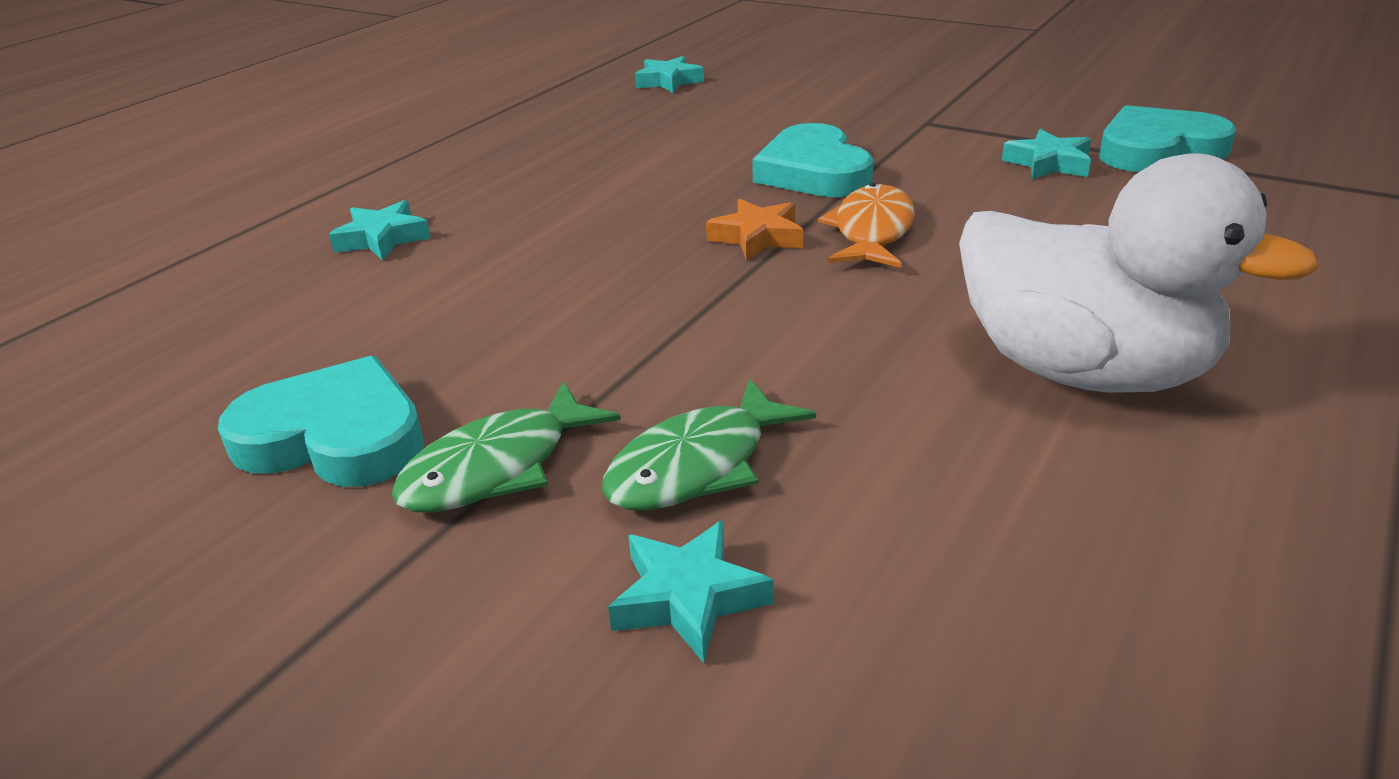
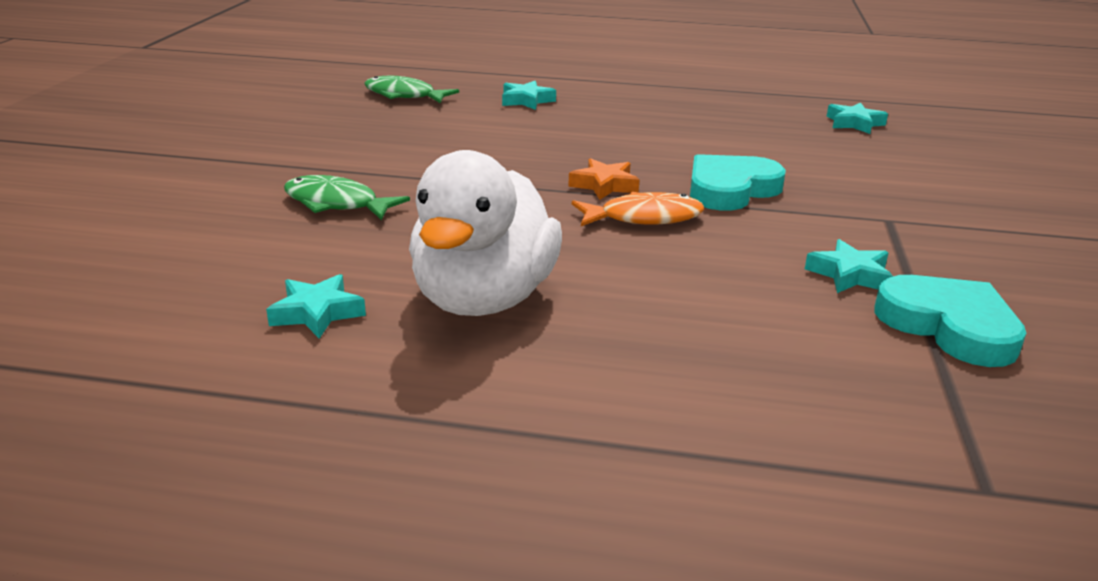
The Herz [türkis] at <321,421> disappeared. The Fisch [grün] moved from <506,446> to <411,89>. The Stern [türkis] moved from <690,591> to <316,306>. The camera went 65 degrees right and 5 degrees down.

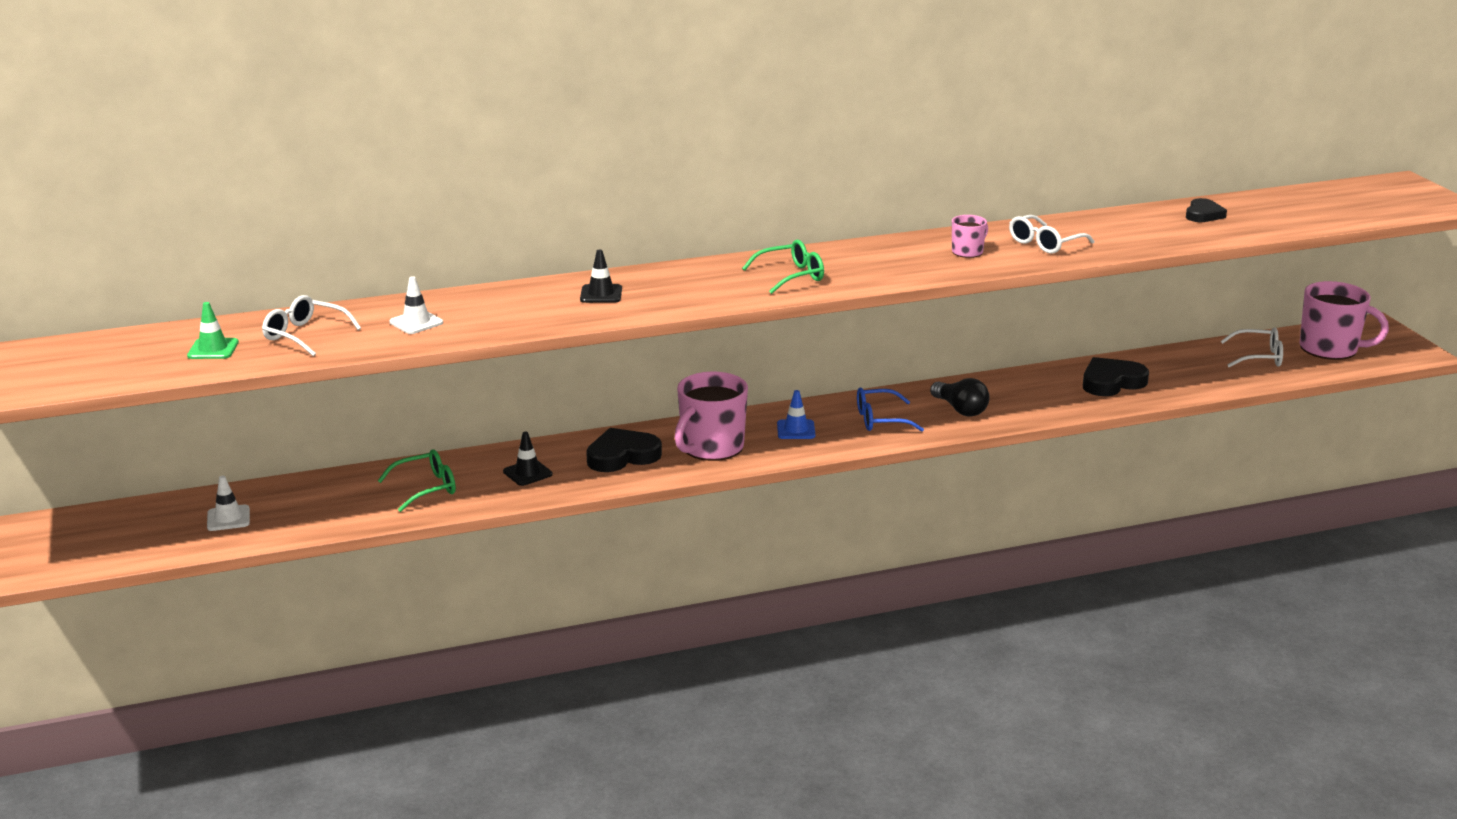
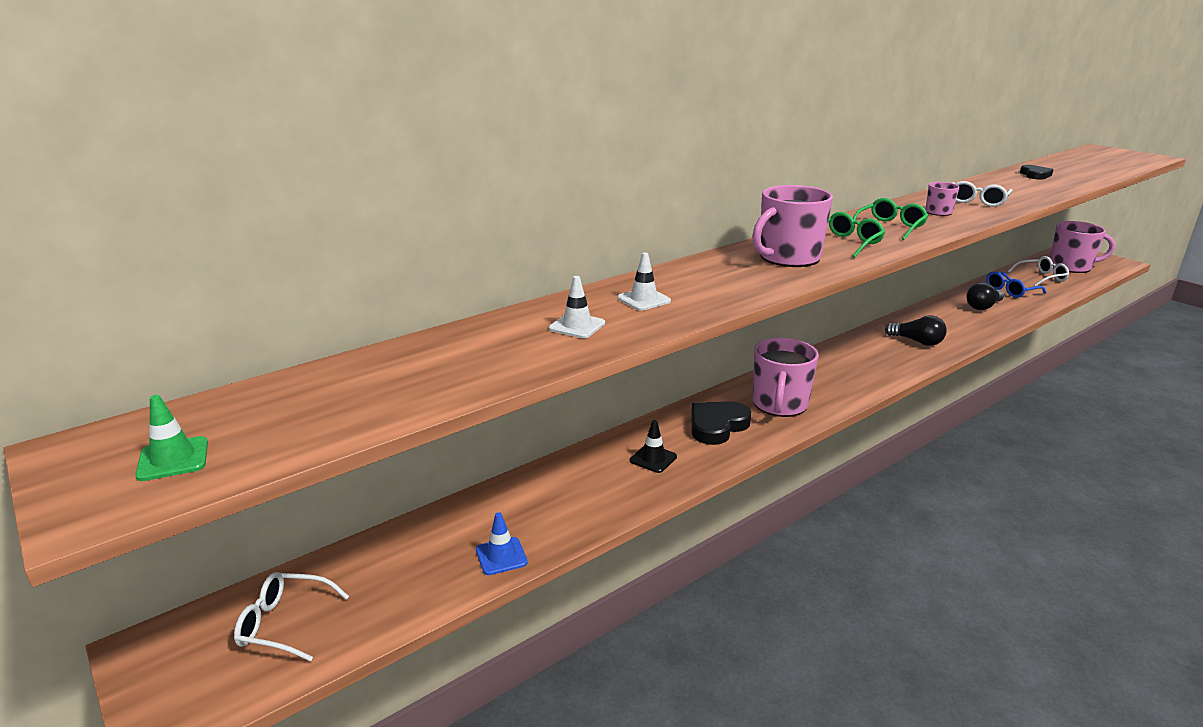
The Leitkegel [grün] moved from <213,330> to <171,438>. The Leitkegel [weiß] moved from <228,503> to <644,281>. The Brille [weiß] moved from <311,325> to <291,616>. The Brille [grün] moved from <417,480> to <890,219>. The Leitkegel [schwarz] at <601,276> disappeared. The Leitkegel [blau] moved from <796,414> to <502,543>. The Brille [blau] moved from <890,410> to <1016,285>. The Herz [schwarz] at <1116,376> was replaced by the Glühbirne [schwarz] at <985,296>. The Tasse [rosa] at <792,226> appeared. The camera went 20 degrees left and 0 degrees up.

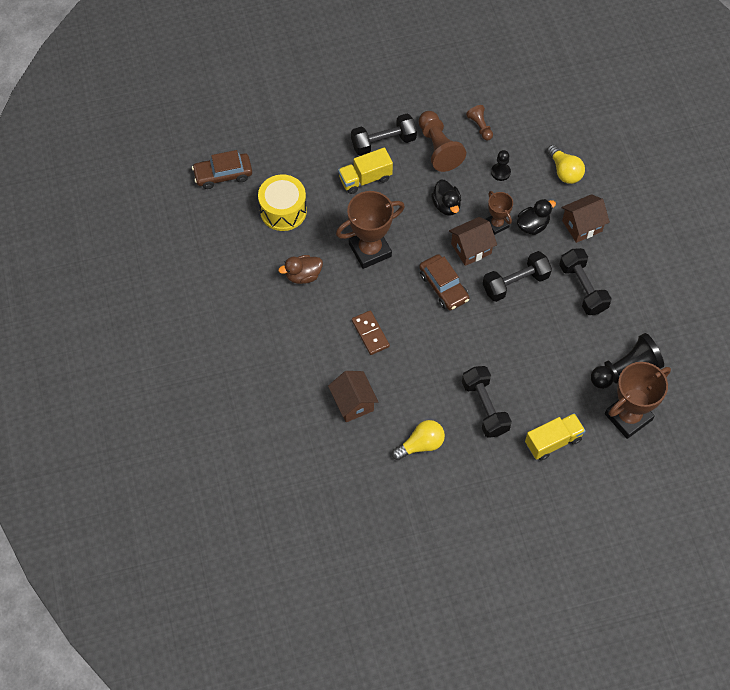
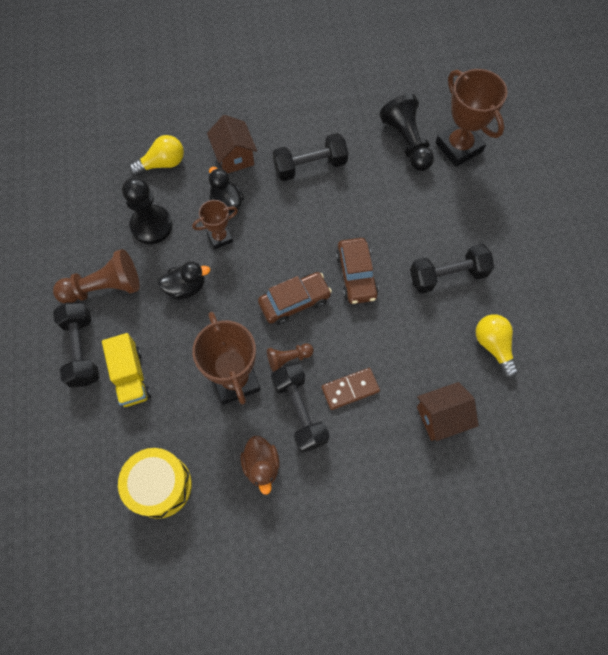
The Auto [braun] moved from <222,169> to <357,271>. The Haus [braun] at <473,241> disappeared. The Bauer [braun] moved from <479,122> to <290,357>. The Hantel [schwarz] moved from <517,276> to <300,408>. The Bauer [schwarz] at <501,165> changed to 1.84 times the size. The Lastwagen [gelb] at <555,437> disappeared. The camera went 85 degrees left and 5 degrees up.

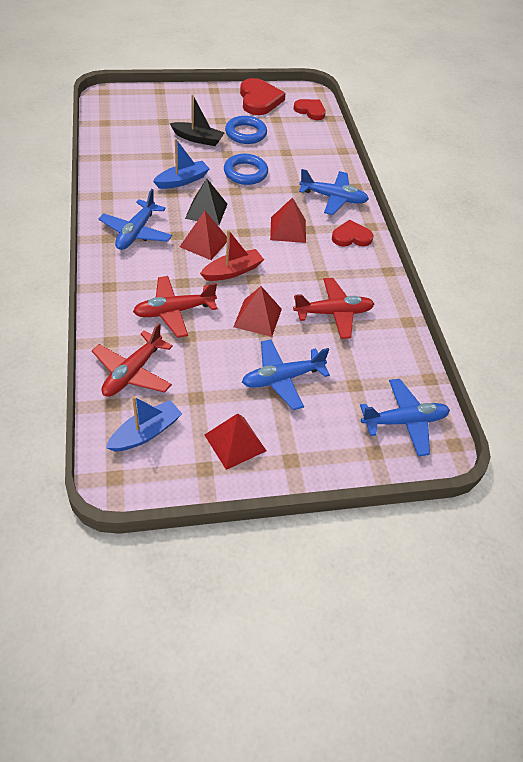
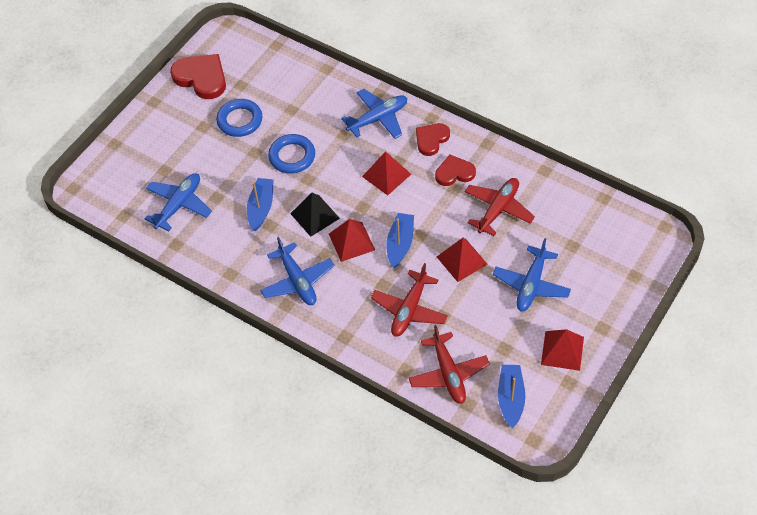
The Boot [schwarz] at <197,120> disappeared. The Boot [rot] at <232,255> became the Boot [blau] at <400,240>. The Herz [rot] moved from <310,109> to <455,170>. The Flugzeug [blau] moved from <405,417> to <178,202>. The camera went 40 degrees left and 5 degrees up.

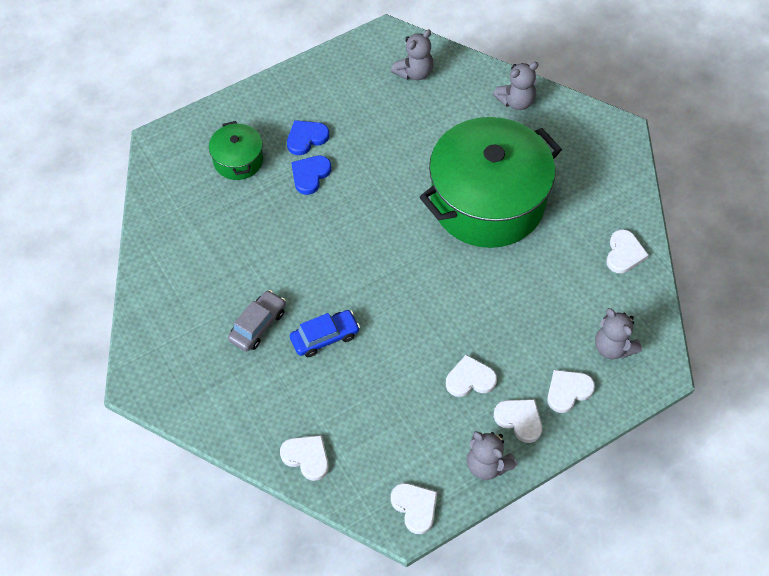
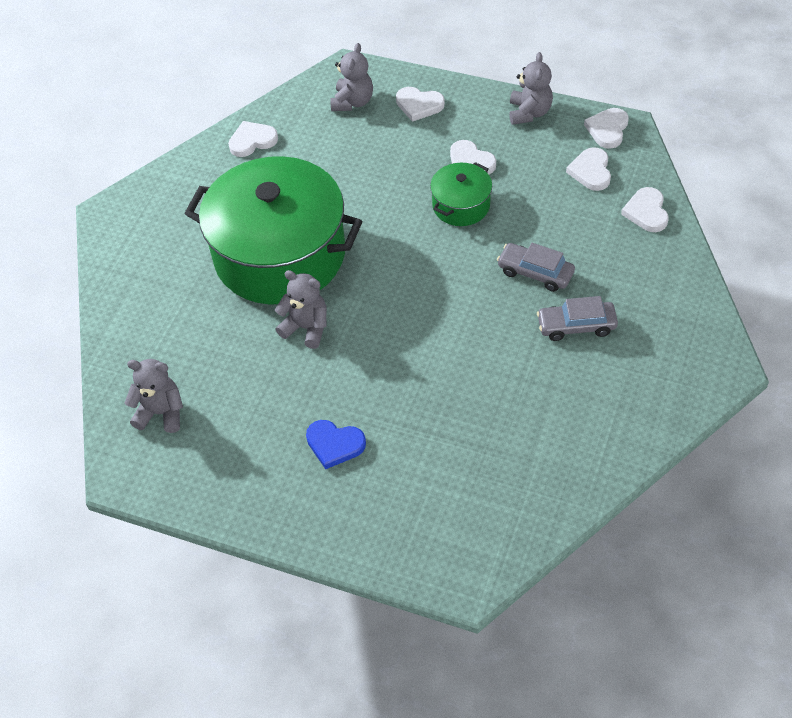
The Kochtopf [grün] moved from <236,150> to <461,194>. The Auto [blau] at <325,333> became the Auto [grau] at <536,267>. The Herz [blau] at <311,175> disappeared. The Teddybär [grau] moved from <516,86> to <301,309>. The Herz [weiß] moved from <518,421> to <588,169>. The camera went 125 degrees left and 5 degrees down.

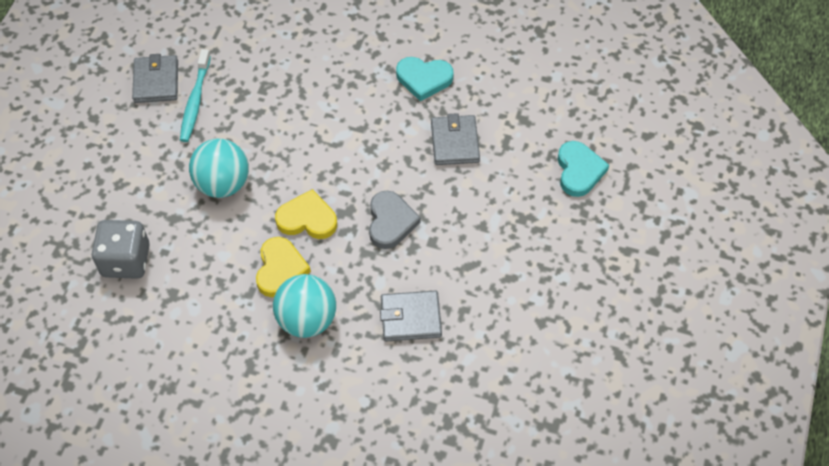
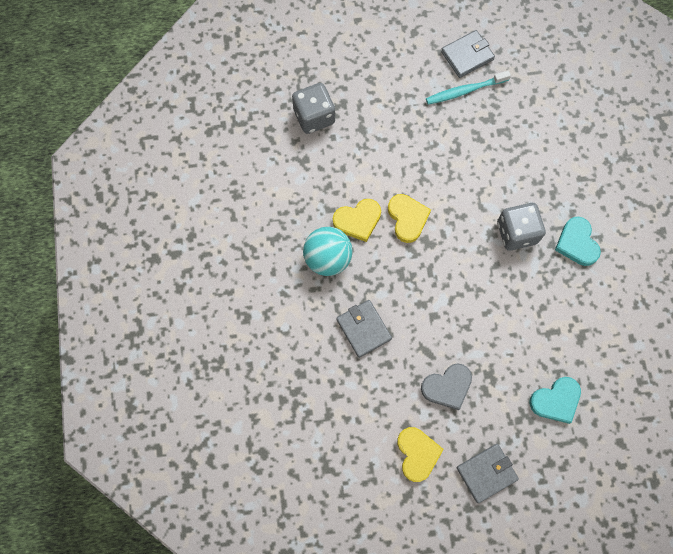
The Ball [türkis] at <219,168> disappeared. The Herz [grau] moved from <395,220> to <446,386>. The Geldbörse [grau] moved from <455,139> to <488,473>. The Herz [gelb] at <420,454> appeared. The Spielwürfel [grau] at <521,227> appeared. The camera went 65 degrees right and 15 degrees up.

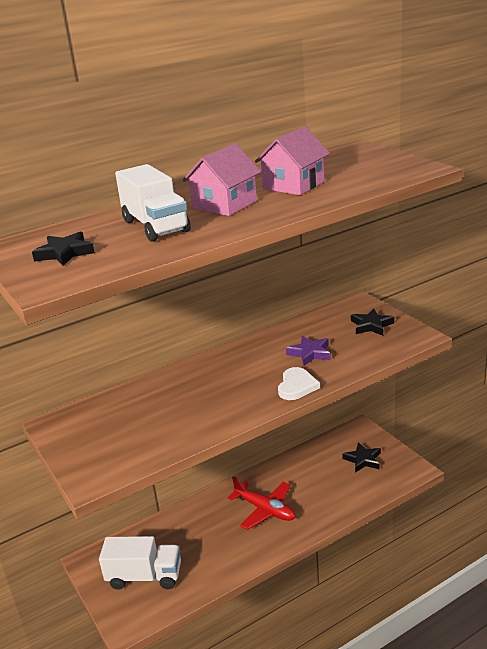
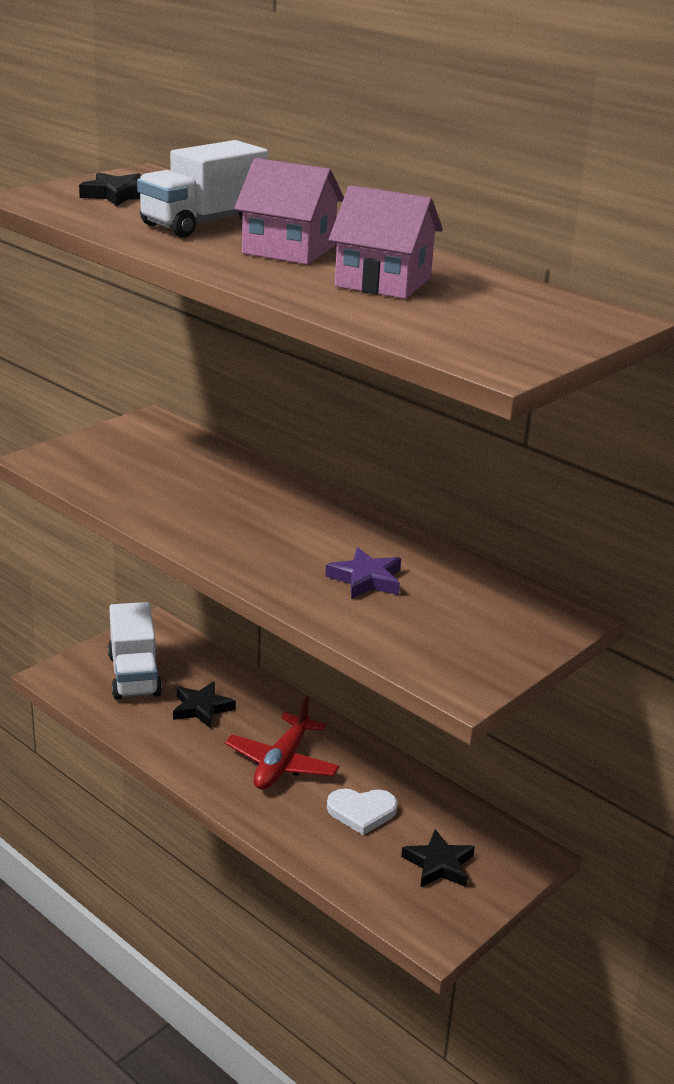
The Herz [weiß] moved from <299,383> to <362,812>. The Stern [schwarz] moved from <372,322> to <204,704>. The camera went 70 degrees right and 0 degrees up.

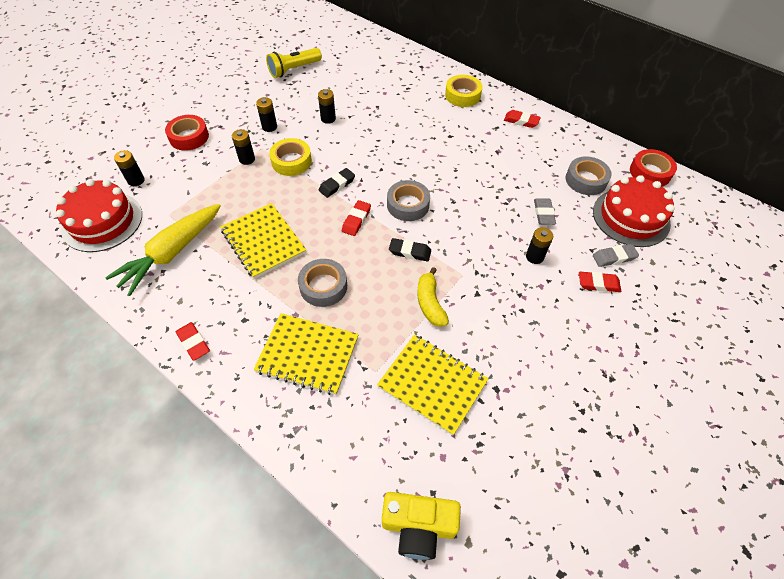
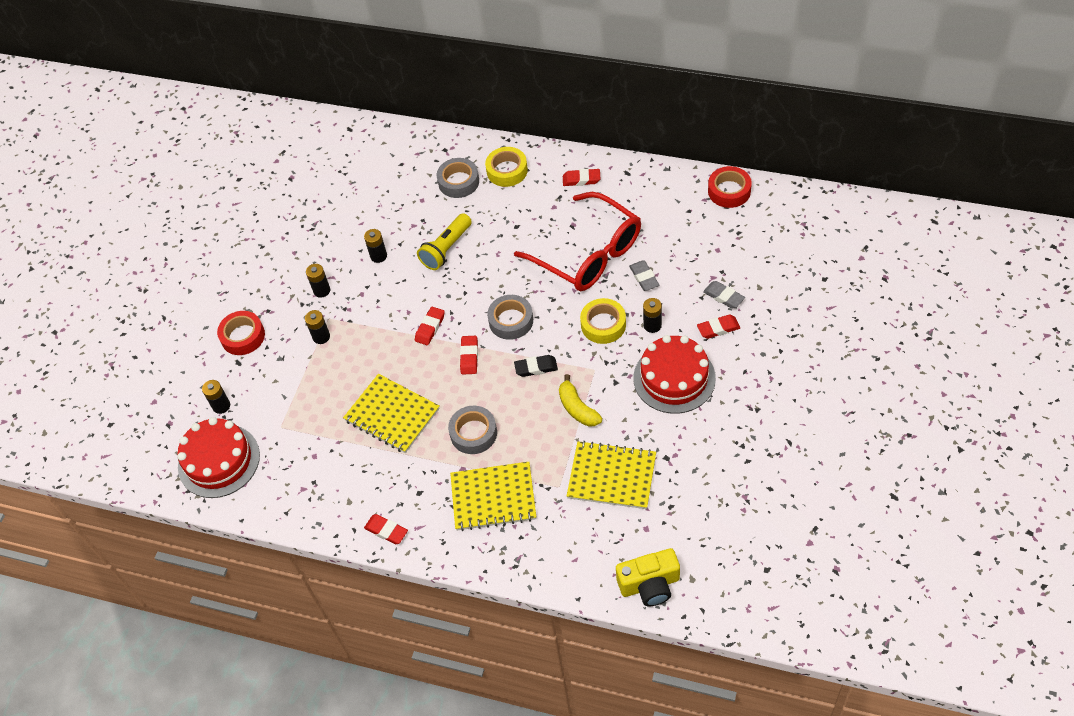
The Karotte [gelb] at <163,250> disappeared. The Taschenlampe [gelb] moved from <294,63> to <444,241>. The Klebeband [gelb] moved from <290,157> to <603,321>. The Radiergummi [schwarz] at <337,183> became the Radiergummi [rot] at <430,326>. The Klebeband [grau] moved from <589,175> to <458,178>. The Kuchen [rot] moved from <634,211> to <674,374>. The Radiergummi [grau] at <616,255> turned 75 degrees clockwise. The Brille [rot] at <577,241> appeared. The camera went 15 degrees left and 0 degrees up.

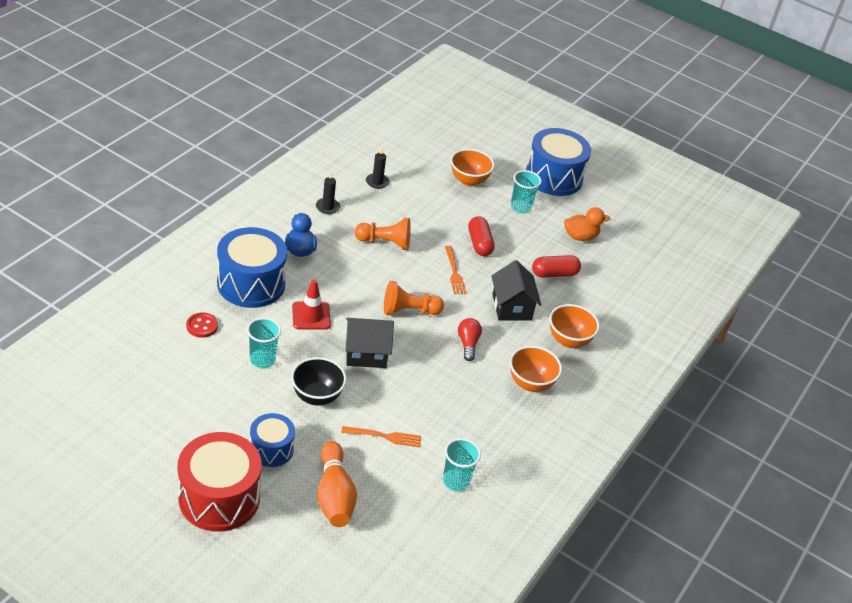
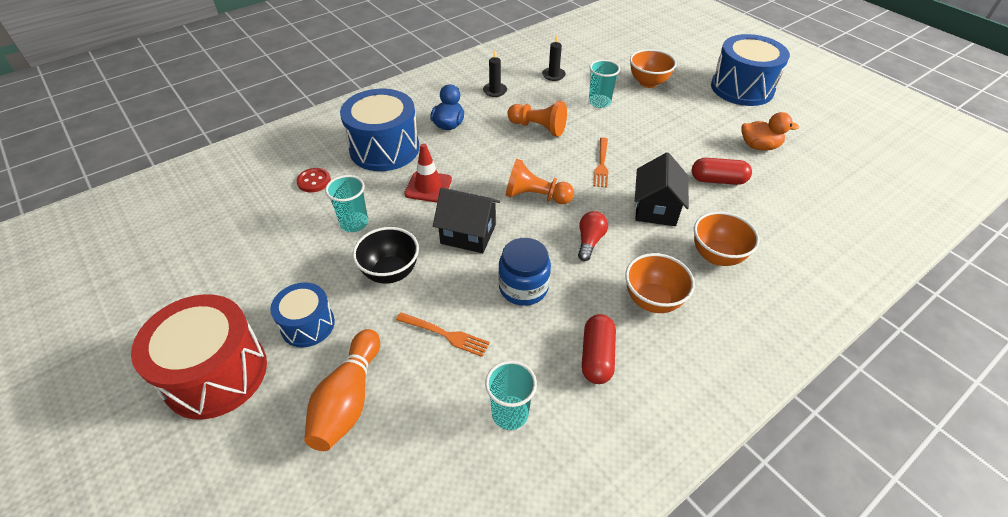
The Kapsel [rot] moved from <481,236> to <599,349>. The Becher [türkis] moved from <526,192> to <604,84>. The Einmachglas [blau] at <525,272> appeared. The camera went 25 degrees right and 5 degrees up.

